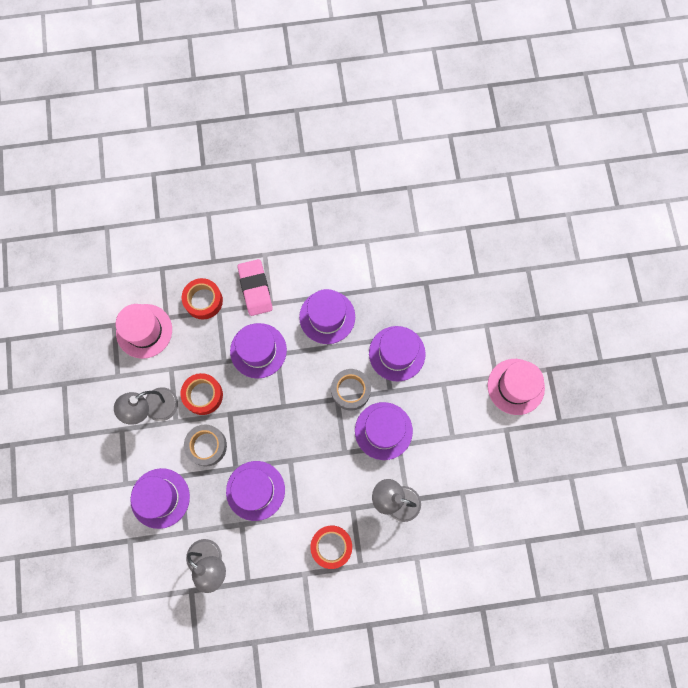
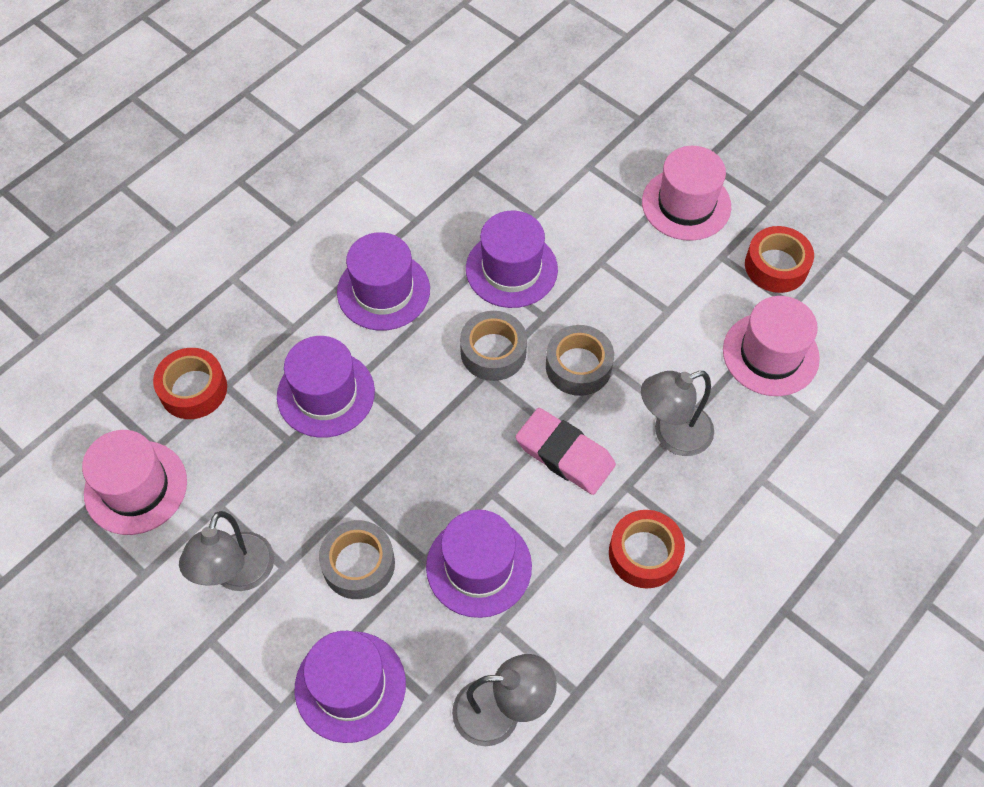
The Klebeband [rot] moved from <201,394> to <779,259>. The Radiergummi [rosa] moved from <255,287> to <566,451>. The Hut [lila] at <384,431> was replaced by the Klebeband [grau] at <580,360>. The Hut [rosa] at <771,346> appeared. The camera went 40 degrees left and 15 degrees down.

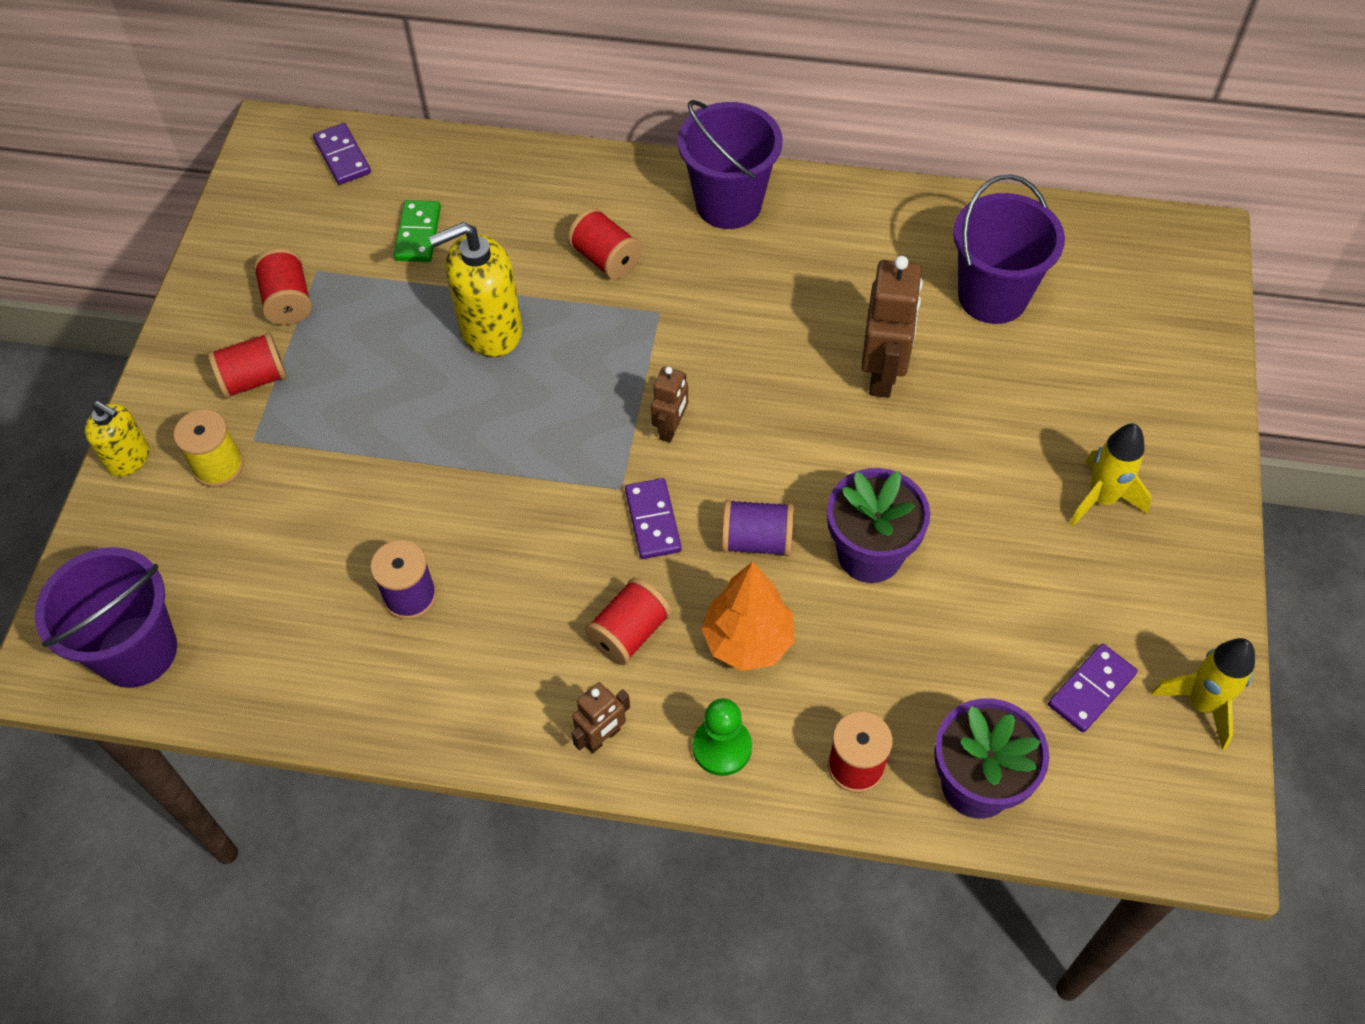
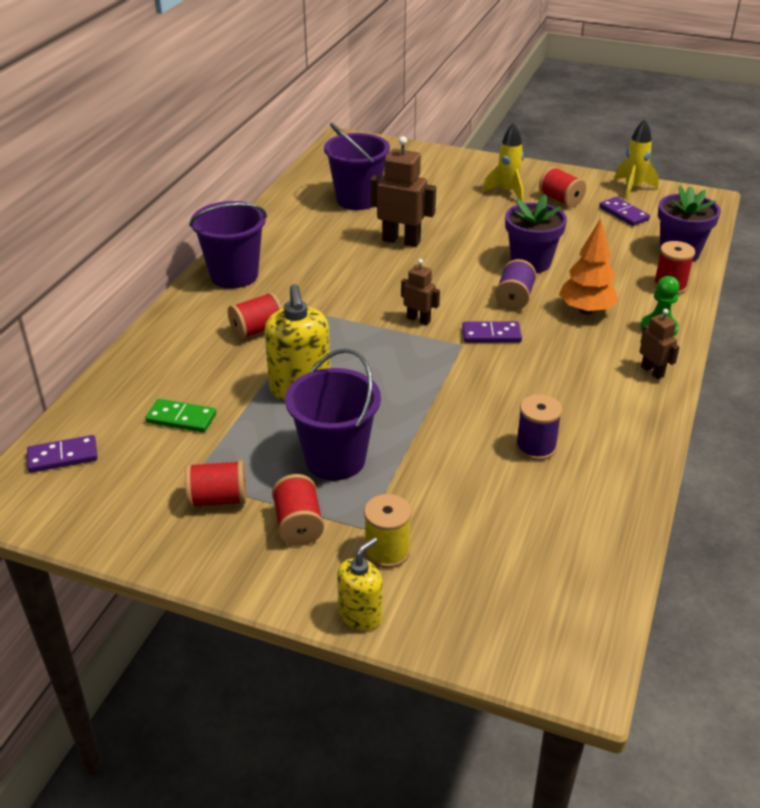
The Eimer [lila] moved from <106,617> to <333,415>. The Garnrolle [rot] moved from <628,621> to <562,187>. The camera went 80 degrees left and 20 degrees down.

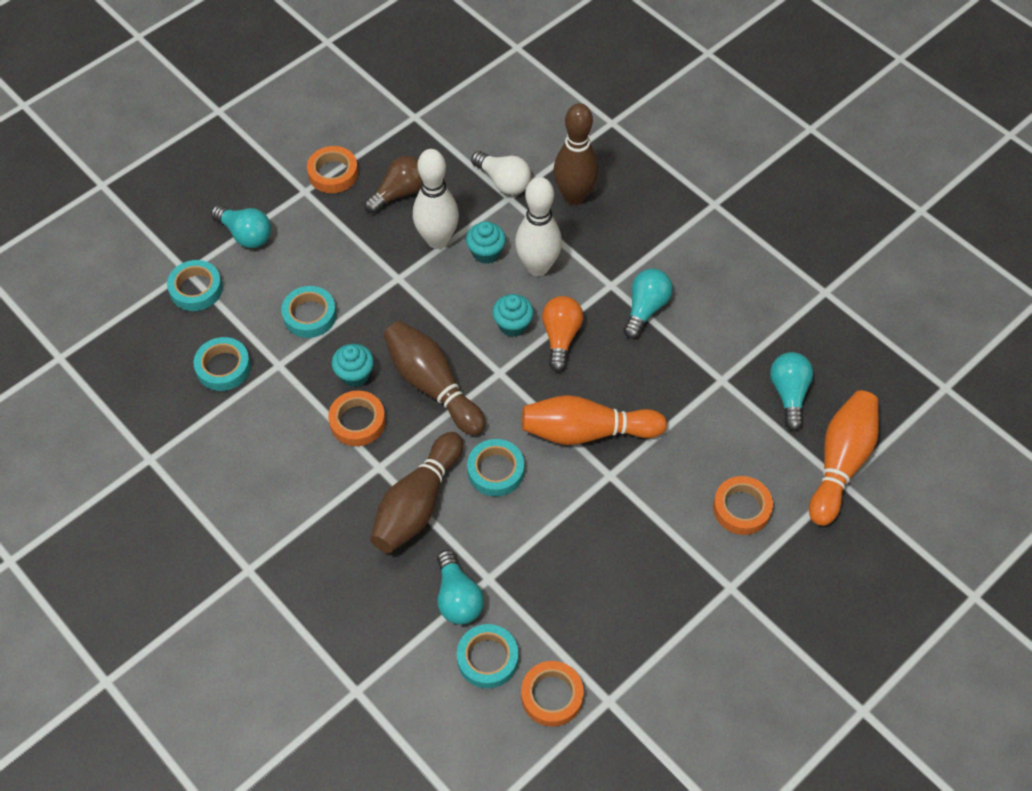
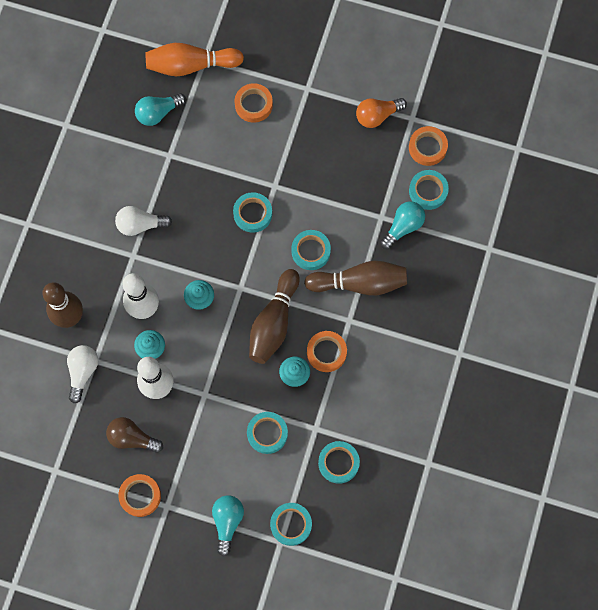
The Bowlingkegel [orange] at <594,420> was replaced by the Klebeband [türkis] at <252,212>. The Glühbirne [orange] moved from <562,334> to <381,113>. The Glühbirne [türkis] at <648,304> became the Glühbirne [weiß] at <143,221>. The camera went 120 degrees left and 15 degrees up.

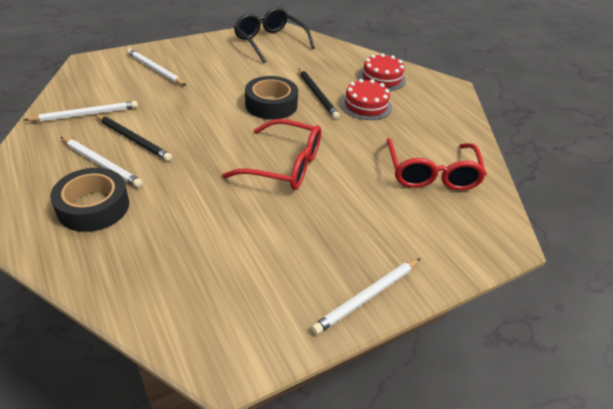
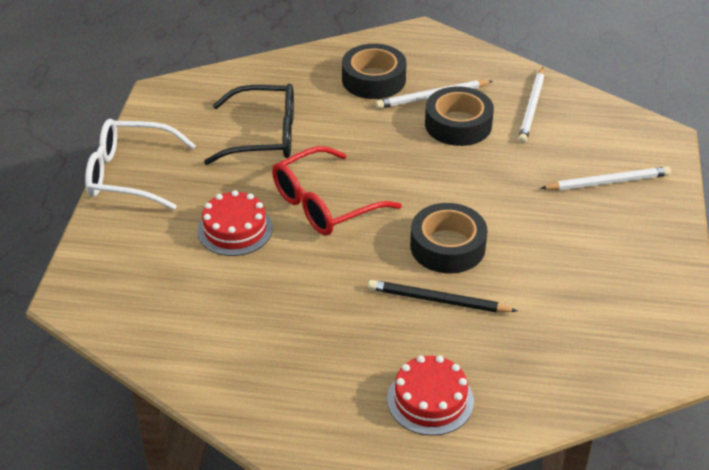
The Bleistift [schwarz] at <133,137> was replaced by the Klebeband [schwarz] at <459,116>. The Brille [schwarz] moved from <274,35> to <249,124>. The Bleistift [weiß] at <365,296> was replaced by the Brille [weiß] at <140,164>. The Kuchen [rot] moved from <366,99> to <235,223>. The Brille [rot] at <436,164> disappeared. The camera went 130 degrees right and 0 degrees up.

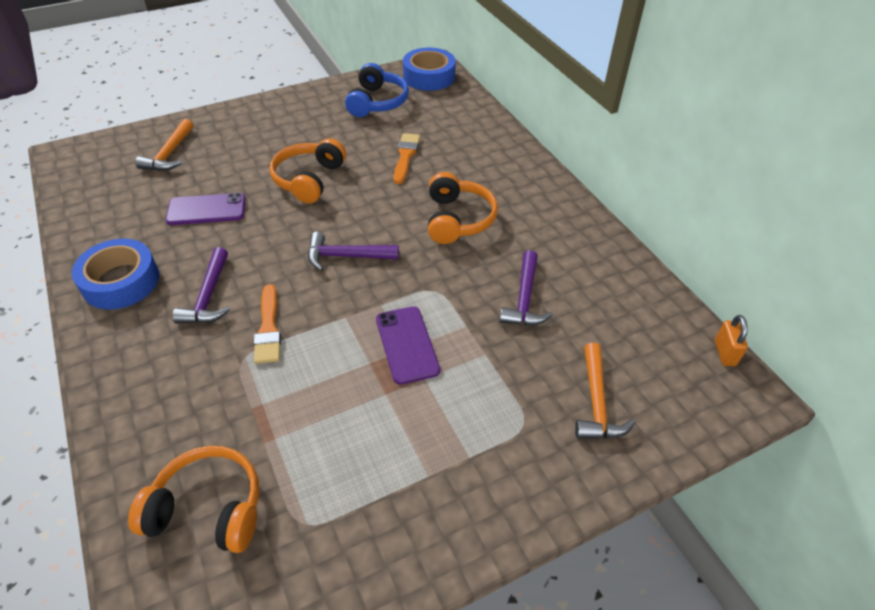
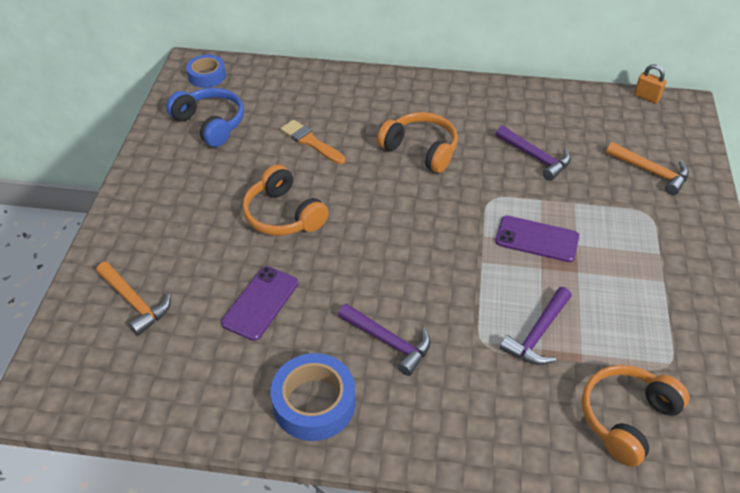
The Pinsel [orange] at <267,324> disappeared. The Hammer [lila] moved from <353,251> to <536,326>. The Klebeband [blau] at <429,69> changed to 0.66 times the size. The camera went 55 degrees left and 0 degrees up.

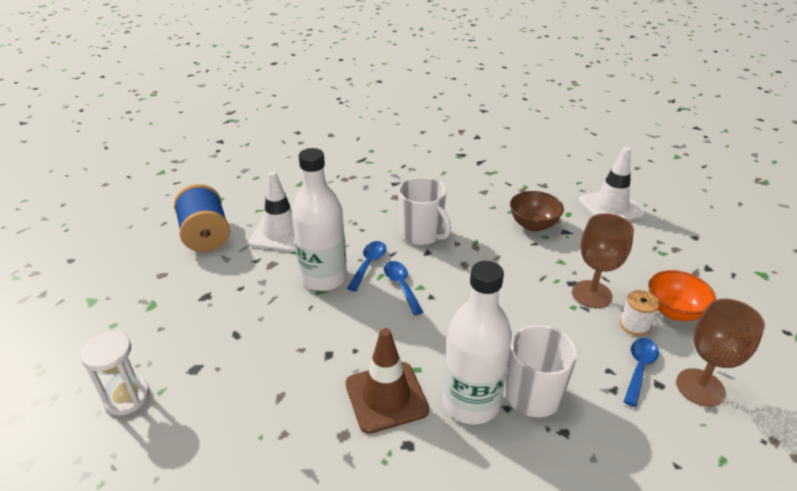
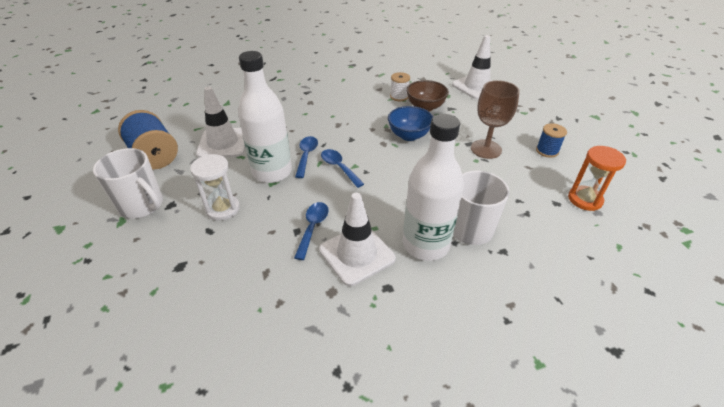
The Sanduhr [weiß] moved from <115,373> to <215,187>. The Leitkegel [braun] at <387,381> became the Leitkegel [weiß] at <357,239>. The Tasse [weiß] moved from <424,211> to <128,183>. The Garnrolle [weiß] moved from <639,313> to <400,86>. The Löffel [blau] moved from <641,372> to <311,231>. The Schüssel [orange] at <682,295> was replaced by the Garnrolle [blau] at <551,140>. The Kelch [braun] at <720,353> was replaced by the Sanduhr [orange] at <597,178>. The Schüssel [blau] at <410,123> appeared. The camera went 15 degrees left and 5 degrees up.

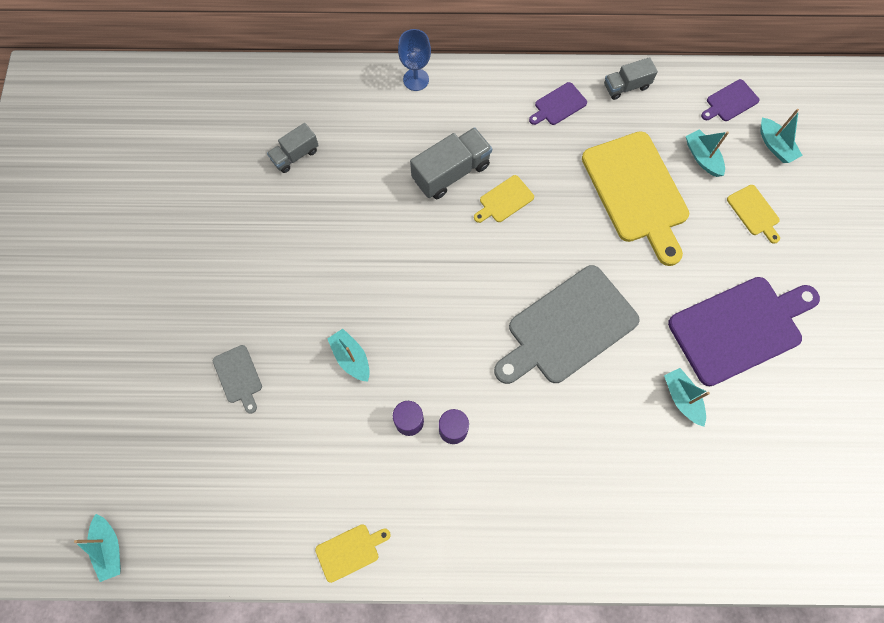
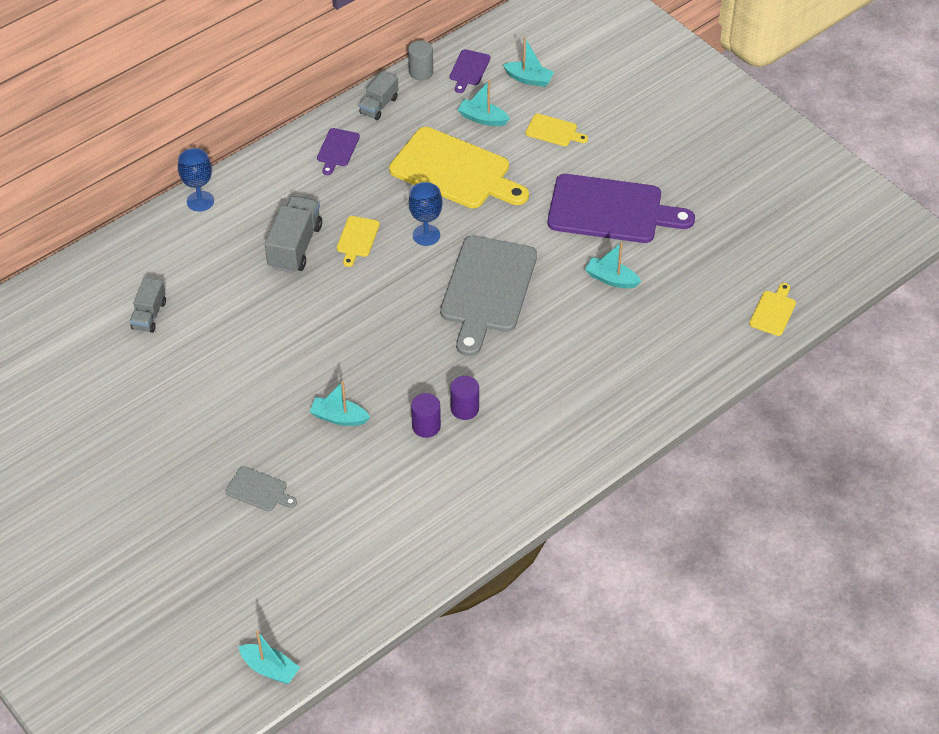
The Schneidebrett [gelb] moved from <353,553> to <772,309>. The Schneidebrett [lila] at <744,331> turned 75 degrees clockwise. The Vollzylinder [grau] at <420,60> appeared. The Kelch [blau] at <426,214> appeared. The camera went 40 degrees left and 20 degrees down.

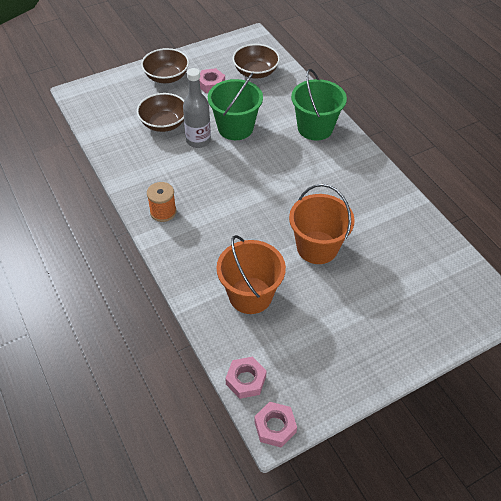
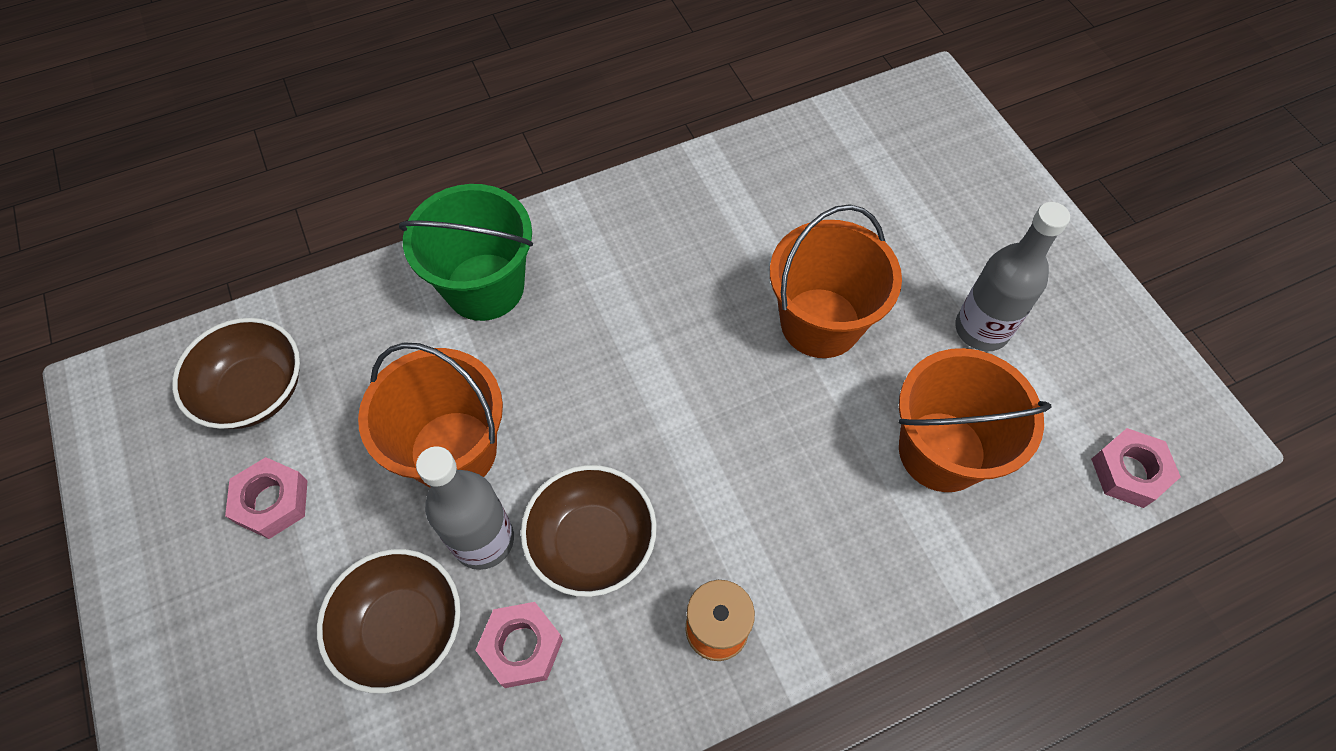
The Schüssel [braun] moved from <165,65> to <589,531>. The Eimer [grün] at <235,106> became the Eimer [orange] at <430,414>. The Sechskantmutter [rosa] moved from <275,425> to <519,645>. The Flasche [grau] at <1012,276> appeared. The camera went 85 degrees left and 10 degrees up.

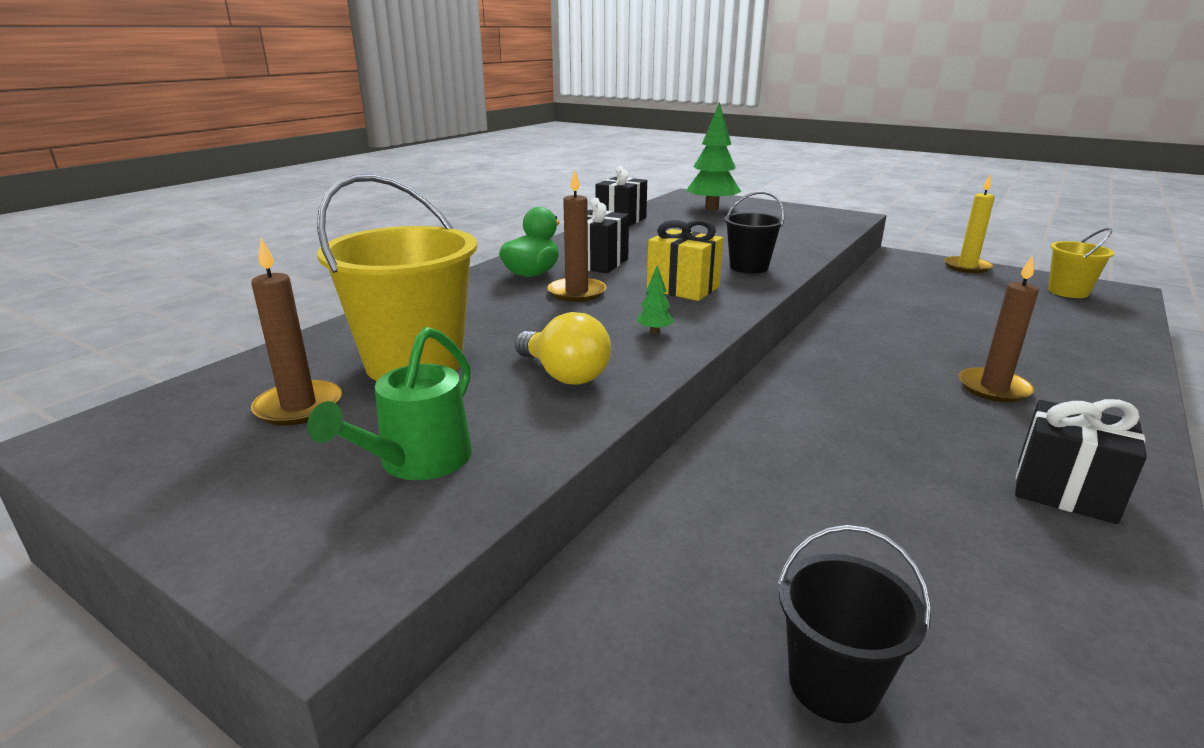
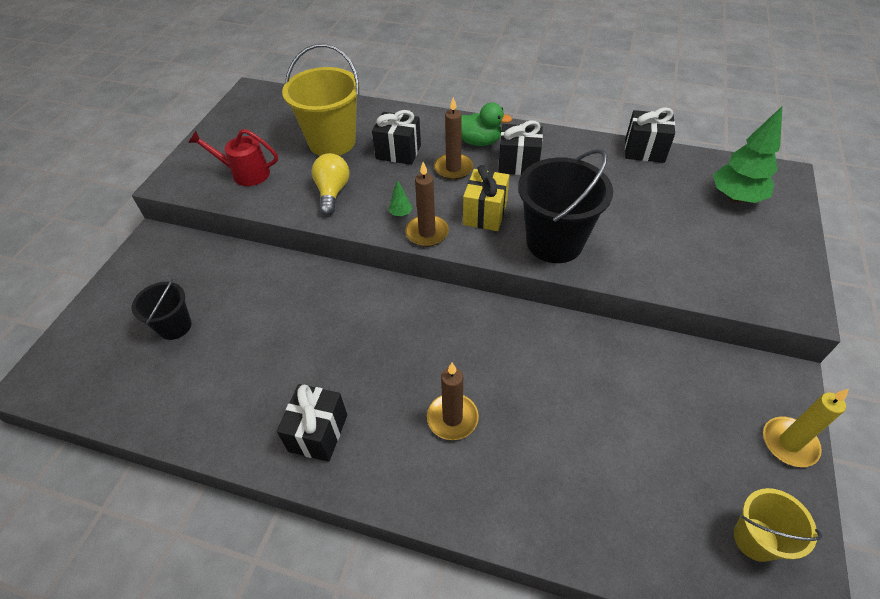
The Kerze [braun] moved from <296,332> to <427,204>. The Gießkanne [grün] at <389,403> became the Gießkanne [rot] at <233,157>. The Glühbirne [gelb] at <563,348> turned 150 degrees clockwise. The Eimer [schwarz] at <754,232> changed to 1.78 times the size. The Geschenk [schwarz] at <396,137> appeared. The camera went 75 degrees right and 25 degrees up.

